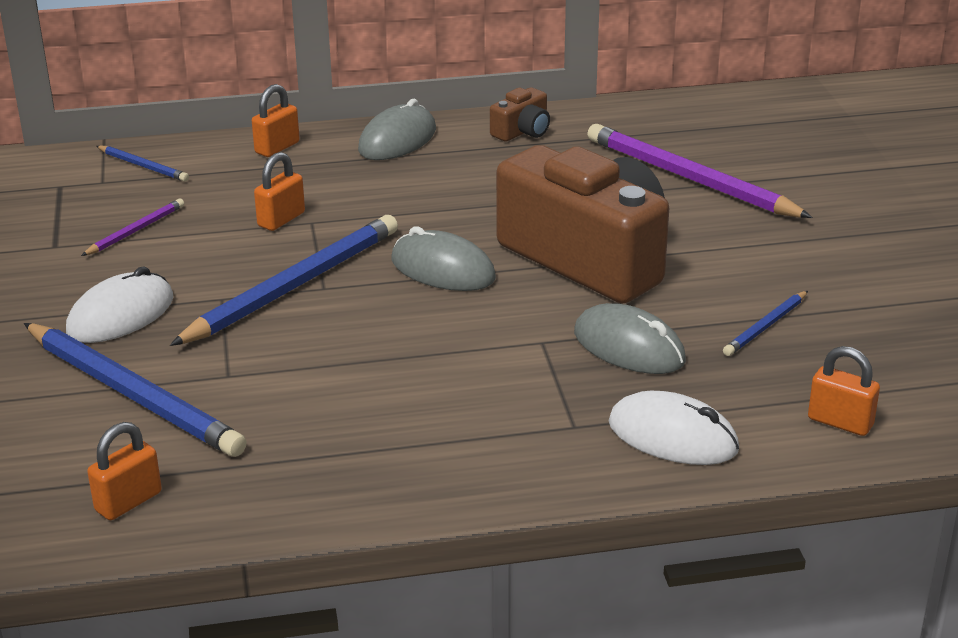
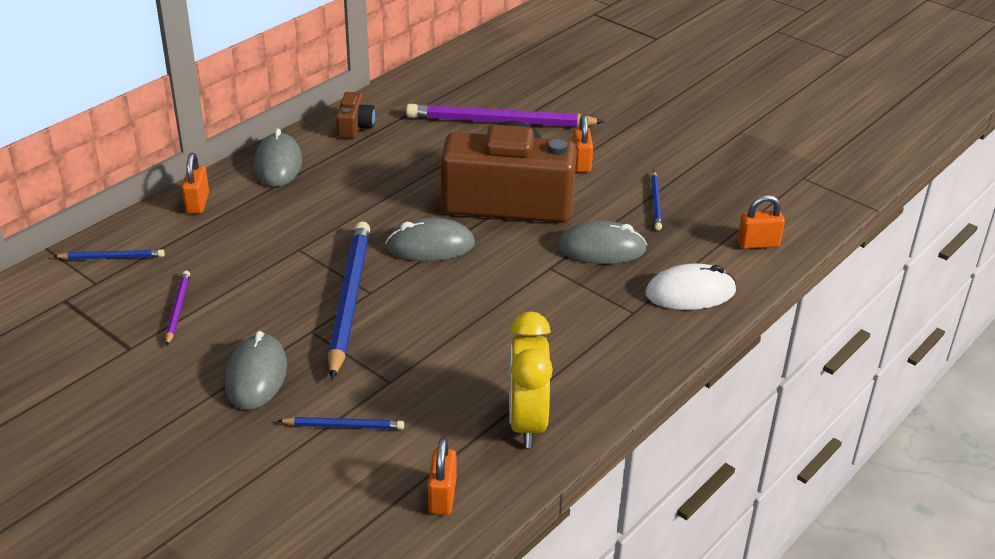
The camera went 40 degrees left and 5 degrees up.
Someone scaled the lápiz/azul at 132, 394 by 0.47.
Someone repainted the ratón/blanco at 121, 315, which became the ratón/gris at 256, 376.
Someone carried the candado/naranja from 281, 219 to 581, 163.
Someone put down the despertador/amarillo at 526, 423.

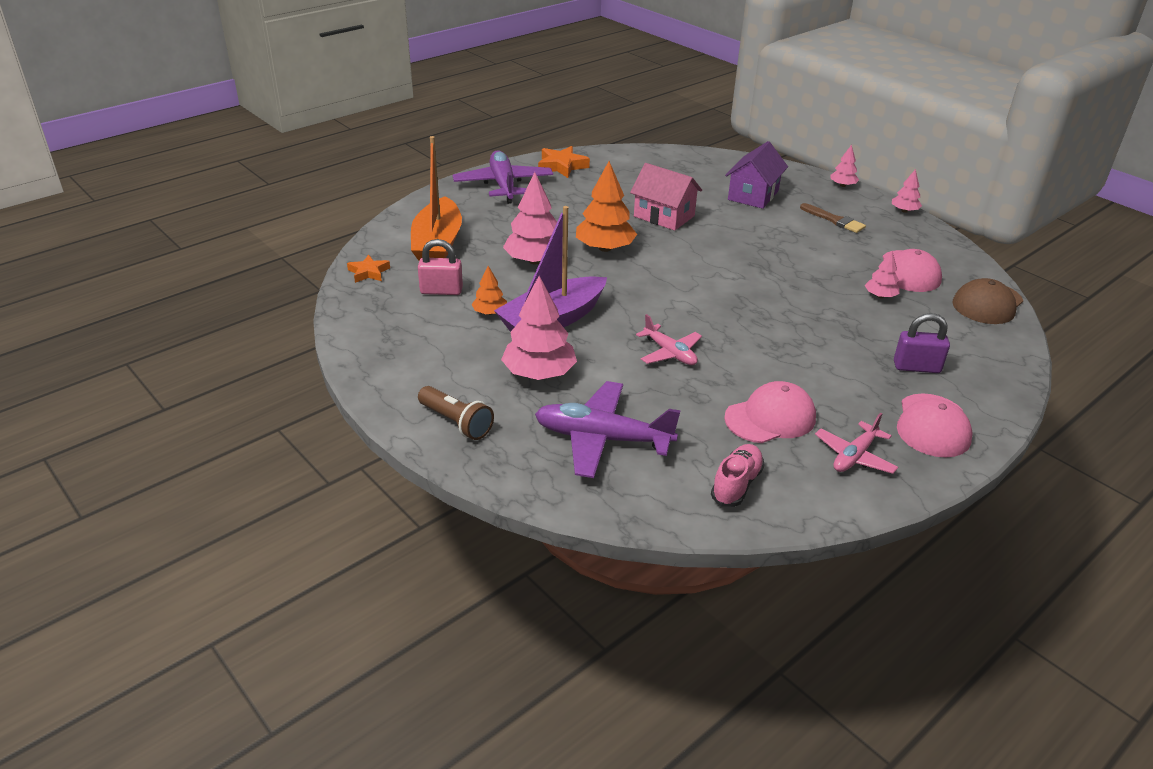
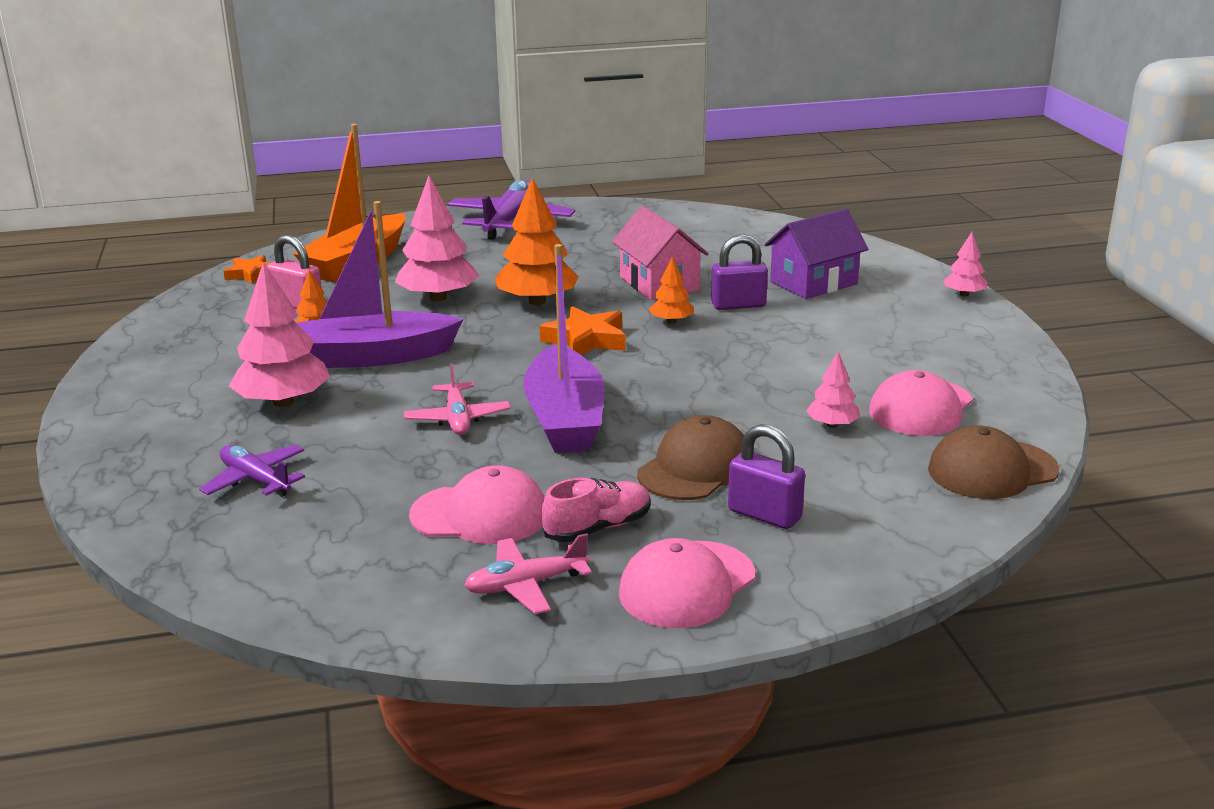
The camera went 30 degrees right and 10 degrees down.
Someone took away the lámpara de mano/marrón at 456, 422.
Someone scaled the avión/morado at 602, 439 by 0.58.
Someone carried the estrella/naranja from 562, 166 to 586, 340.
Someone carried the zapato/rosa from 736, 484 to 598, 528.
Someone took away the pincel/marrón at 834, 220.
Someone took away the árbol/rosa at 904, 211.
Someone put down the barco/morado at 565, 419.
Someone put down the gorra/marrón at 695, 468.
Someone put down the árbol/naranja at 671, 321.
Someone put down the candado/morado at 738, 305.

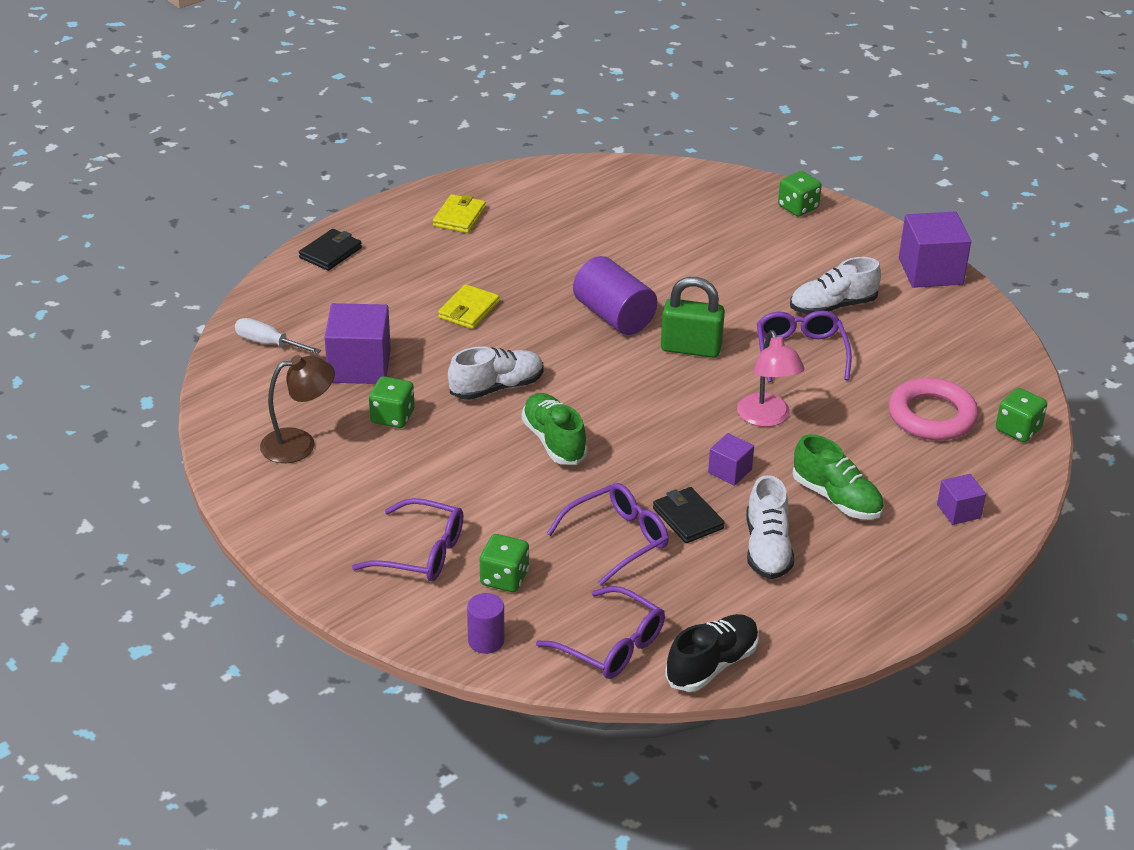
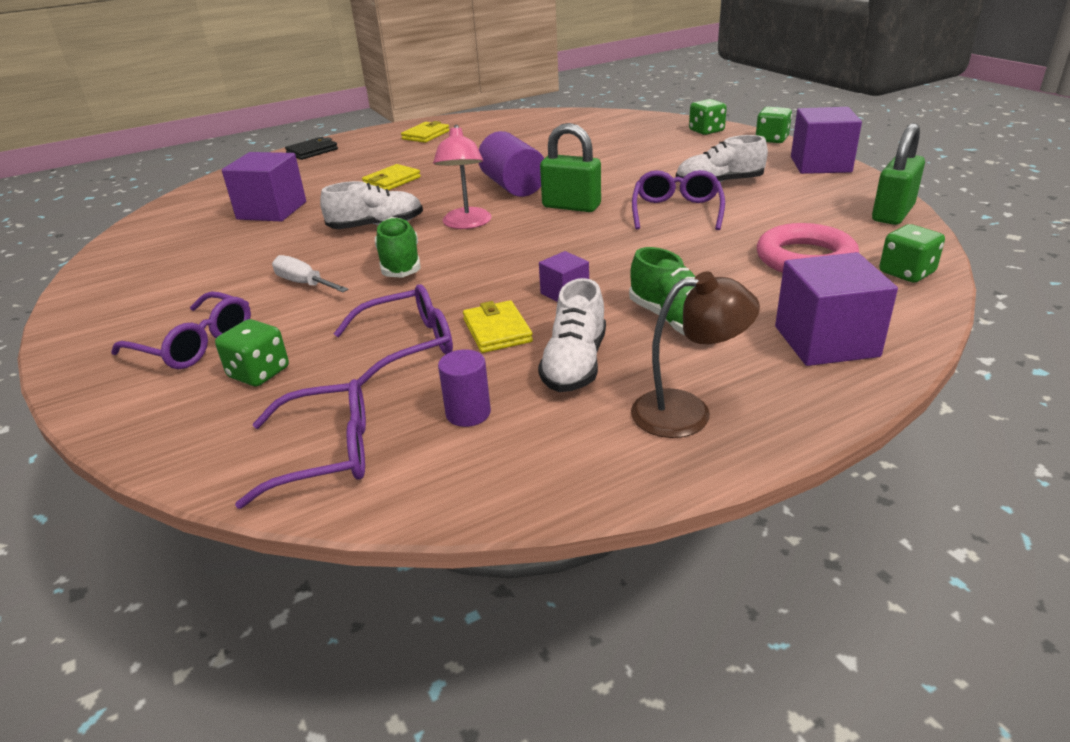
The camera went 15 degrees right and 5 degrees down.
Someone carried the destornillador/blanco from 268, 343 to 304, 283.
Someone carried the lámpara/marrón from 299, 444 to 687, 412.
Someone carried the dado/verde from 392, 417 to 771, 139.
Someone carried the cilindro/morado from 486, 641 to 468, 413.
Someone rotated the gafas/morado at 611, 645 by 60 degrees counterclockwise.
Someone repainted the cartera/negro at 687, 518, which became the cartera/amarillo at 497, 330.
Someone took away the zapato/negro at 712, 665.
Someone carried the lámpara/rosa from 767, 418 to 466, 224.
Someone scaled the cubo/morado at 958, 511 by 1.89.
Someone put down the candado/verde at 892, 214.

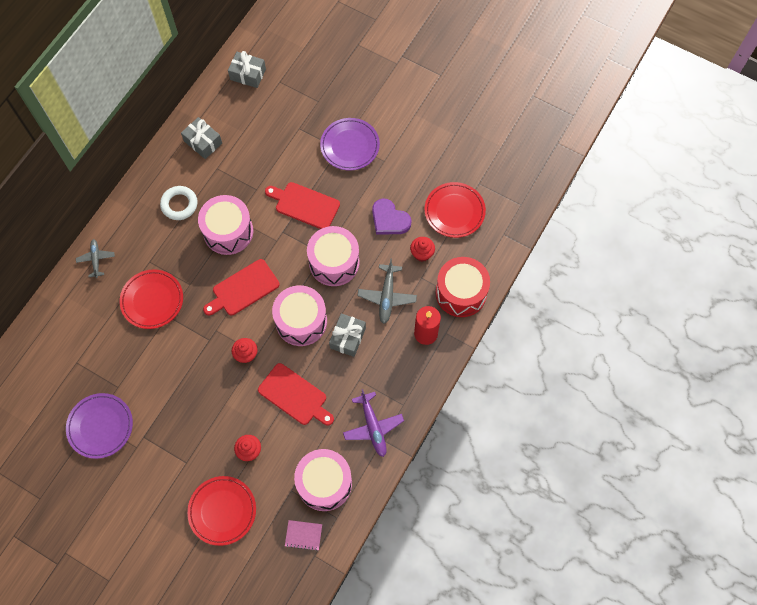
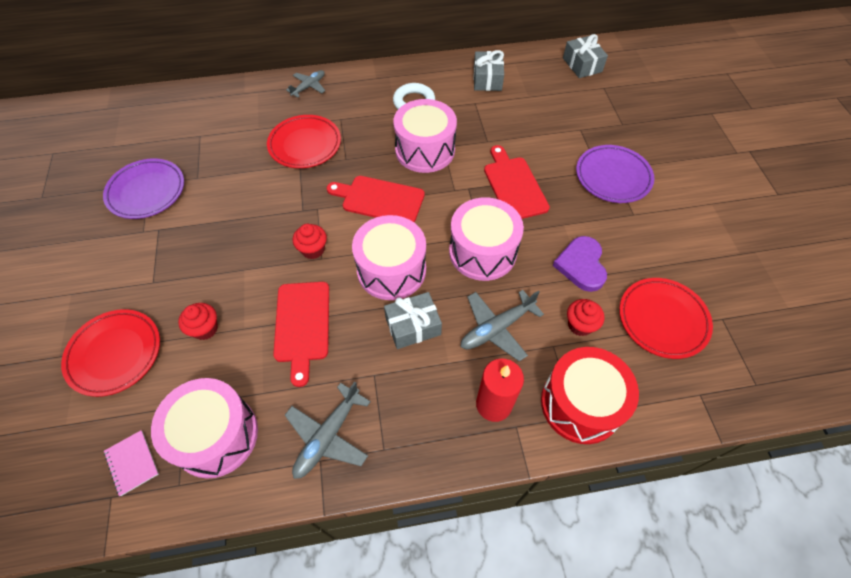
The camera went 50 degrees right and 10 degrees down.
Someone repainted the avión/morado at 373, 427, which became the avión/gris at 328, 436.

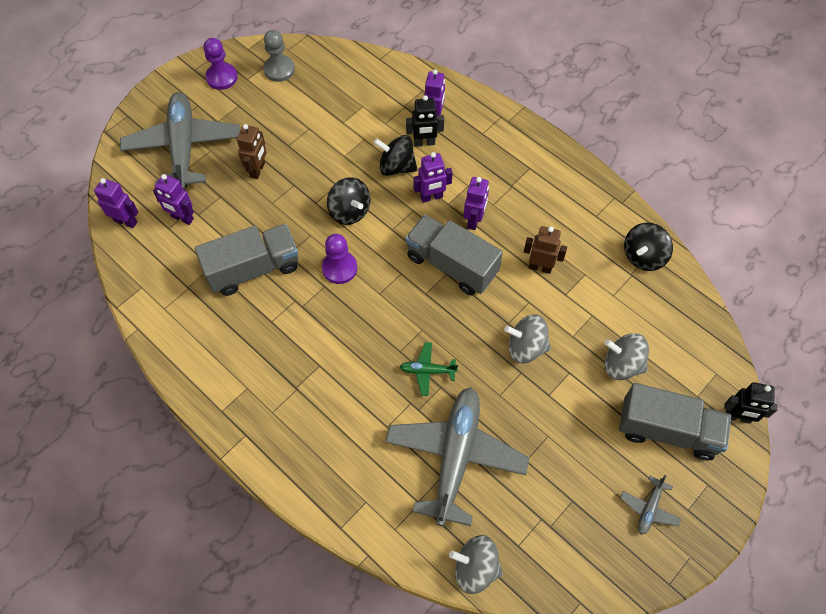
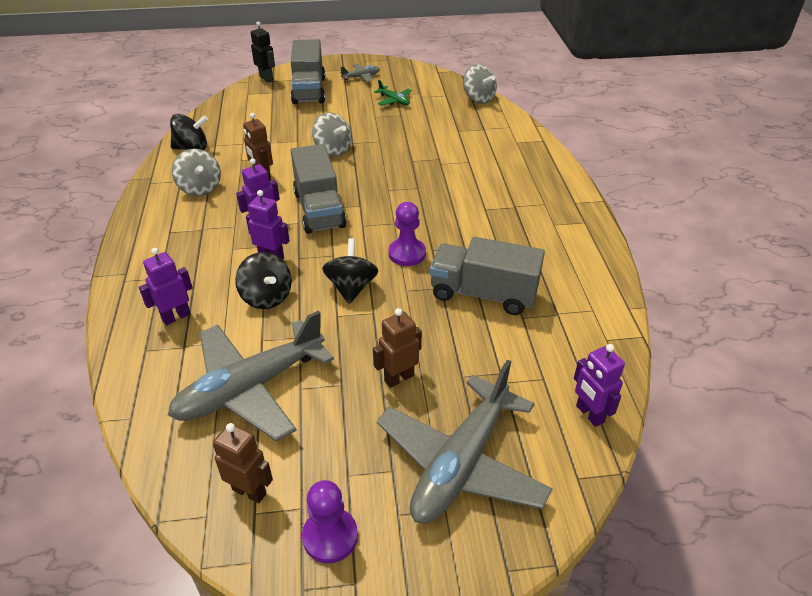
The camera went 140 degrees left and 20 degrees down.
Someone took away the robot/morado at 182, 218.
Someone swapped the peón/gris at 279, 69 for the robot/marrón at 249, 491.
Someone carried the avión/gris from 455, 456 to 250, 388.
Someone carried the avión/verde from 427, 371 to 394, 101.
Someone took away the robot/negro at 424, 143.
Someone carried the peonza/gris from 622, 365 to 200, 188.
Someone rotated the camión/gris at 667, 430 by 150 degrees counterclockwise.

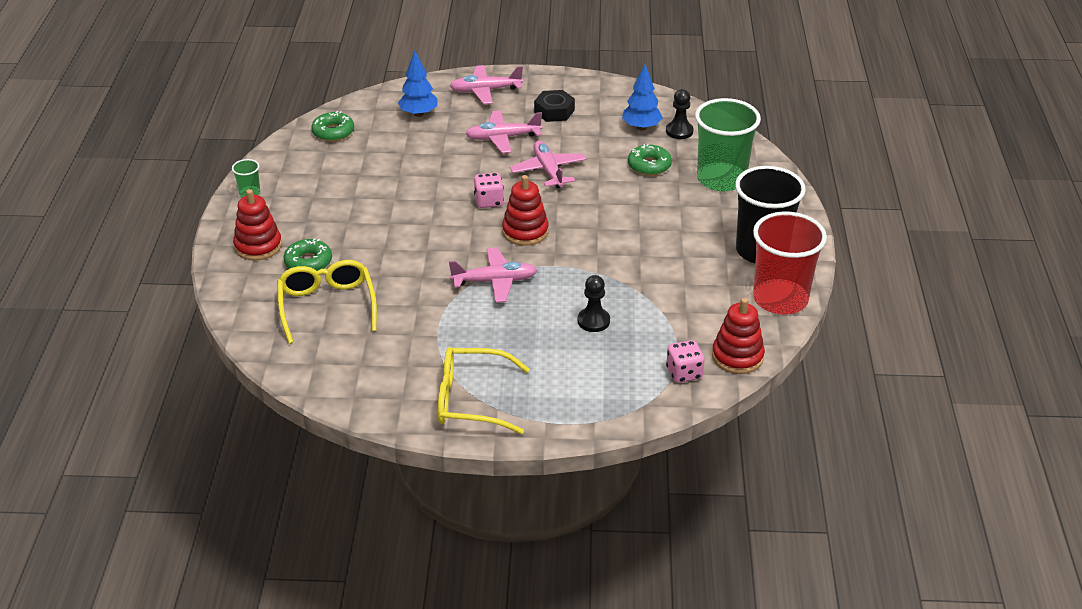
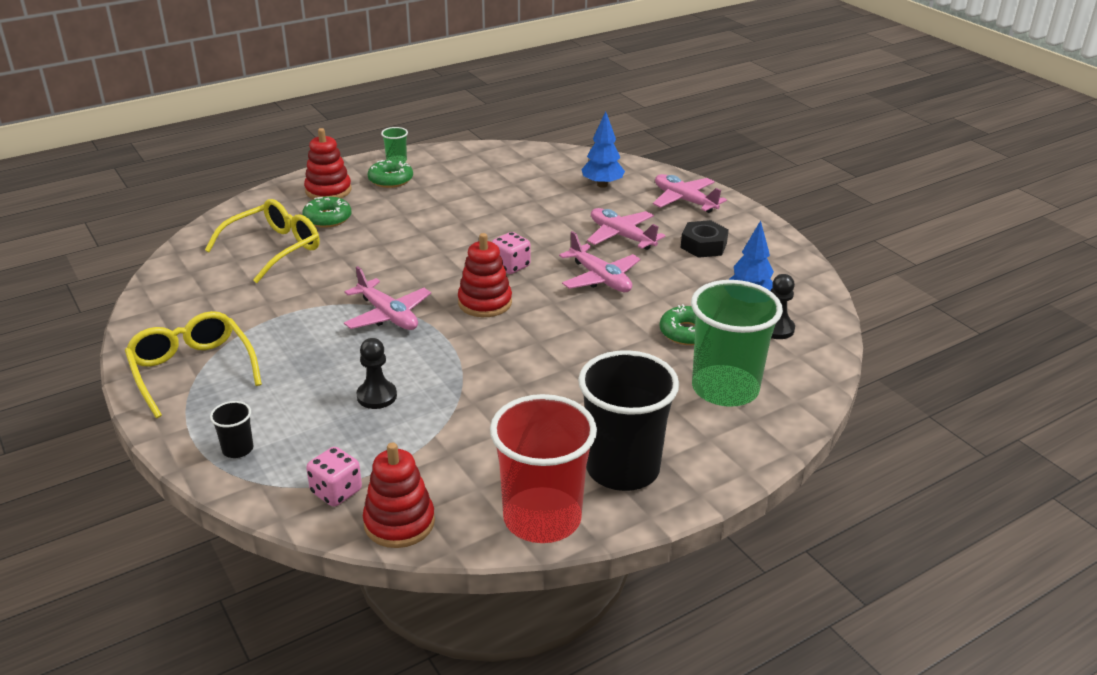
The camera went 55 degrees right and 5 degrees down.
Someone carried the rosquilla/verde from 333, 132 to 390, 180.
Someone rotated the avión/rosa at 548, 171 by 105 degrees clockwise.
Someone put down the vaso/negro at 238, 449.

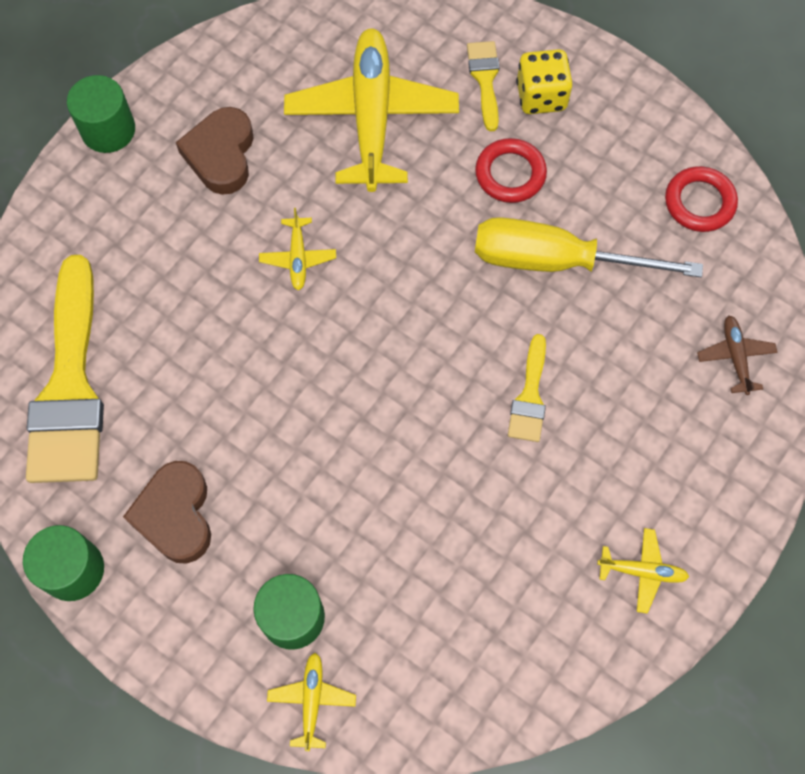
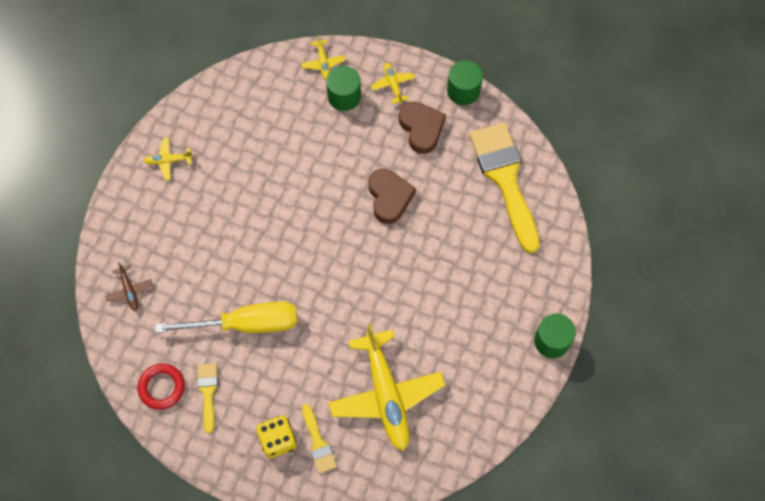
The camera went 165 degrees right and 0 degrees up.
Someone carried the corazón/marrón from 221, 155 to 389, 197.
Someone carried the avión/amarillo from 298, 258 to 393, 84.
Someone took away the anillo/rojo at 510, 174.
Someone carried the pincel/amarillo from 529, 396 to 208, 392.

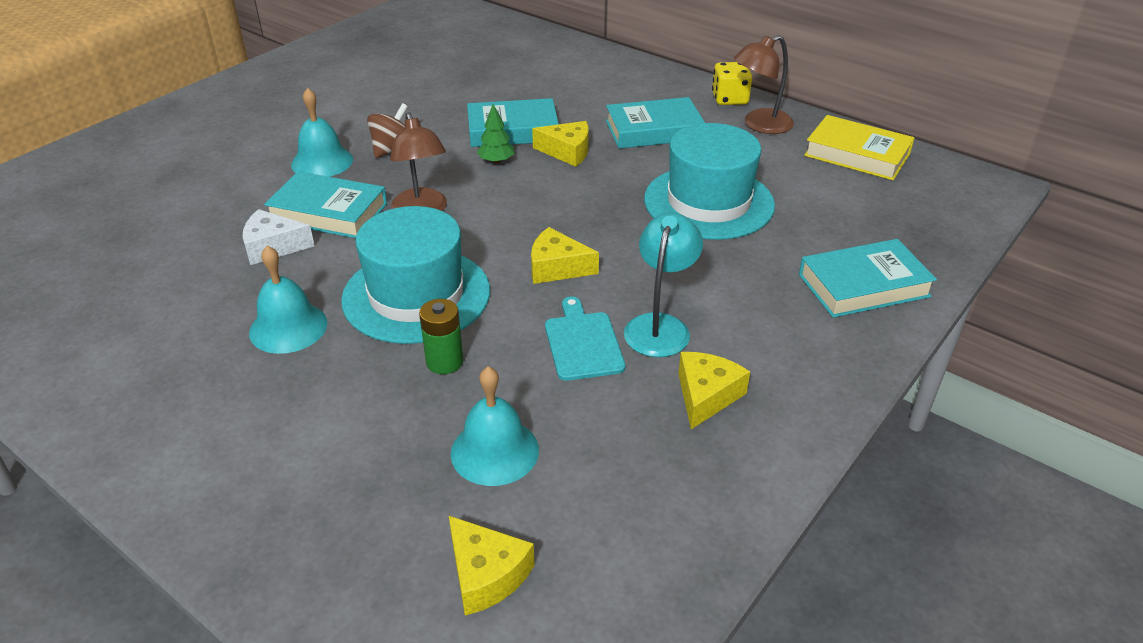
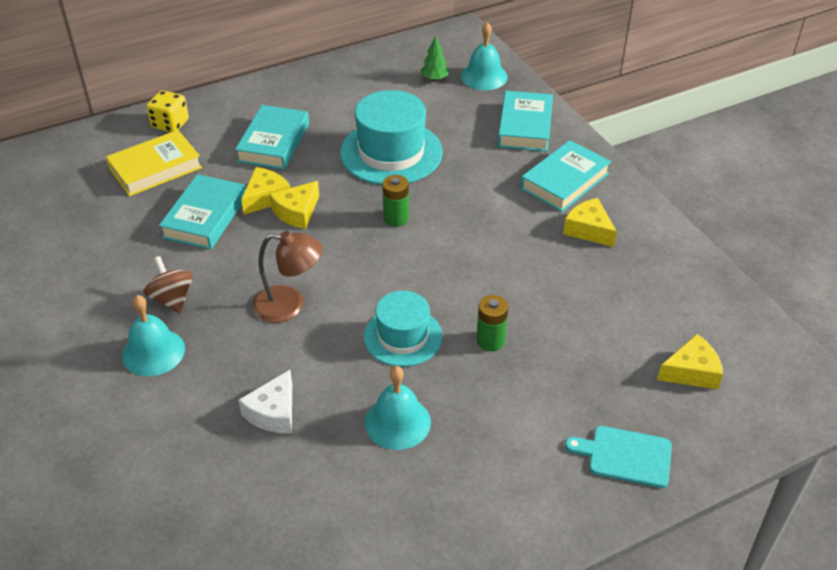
The camera went 65 degrees left and 5 degrees up.
Someone carried the libro/turquesa from 328, 212 to 565, 181.
Someone scaled the sombrero/turquesa at 416, 295 by 0.64.
Someone carried the campana/turquesa from 494, 451 to 484, 76.
Someone carried the árbol/verde from 496, 161 to 434, 79.
Someone carried the queso/amarillo from 557, 267 to 297, 212.
Someone carried the tabla de cortar/turquesa from 583, 343 to 625, 456.
Someone took away the lámpara/turquesa at 660, 326.
Someone carried the dado/amarillo from 729, 99 to 170, 124.
Someone took away the lámpara/marrón at 759, 125.
Someone carried the libro/amarillo from 857, 154 to 155, 168.
Someone put down the pila/verde at 396, 218.

